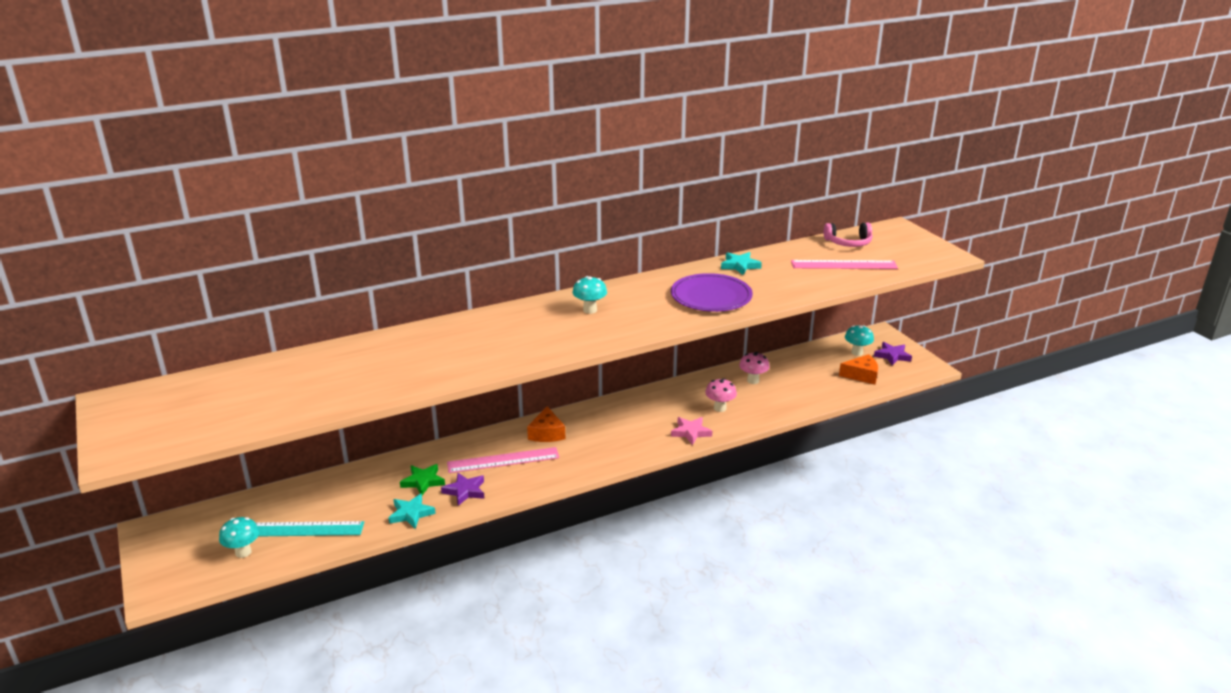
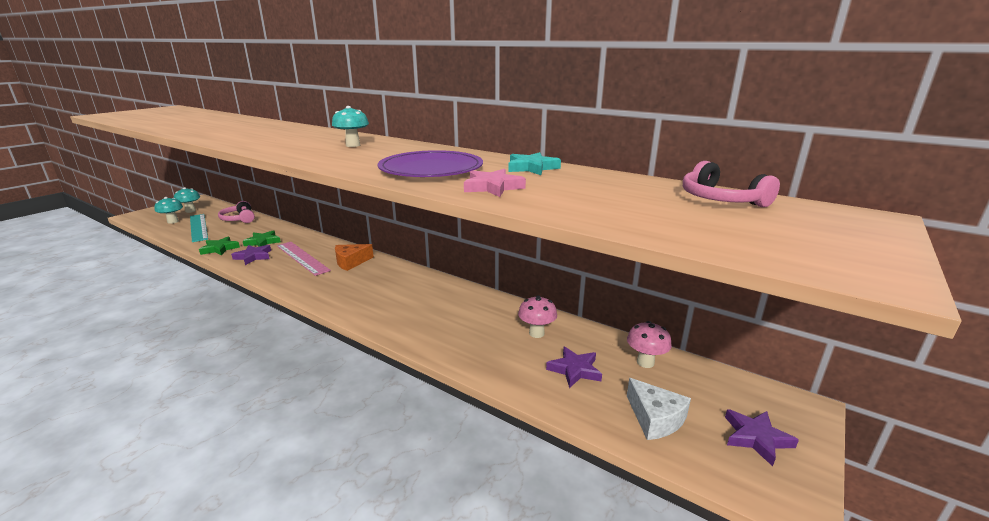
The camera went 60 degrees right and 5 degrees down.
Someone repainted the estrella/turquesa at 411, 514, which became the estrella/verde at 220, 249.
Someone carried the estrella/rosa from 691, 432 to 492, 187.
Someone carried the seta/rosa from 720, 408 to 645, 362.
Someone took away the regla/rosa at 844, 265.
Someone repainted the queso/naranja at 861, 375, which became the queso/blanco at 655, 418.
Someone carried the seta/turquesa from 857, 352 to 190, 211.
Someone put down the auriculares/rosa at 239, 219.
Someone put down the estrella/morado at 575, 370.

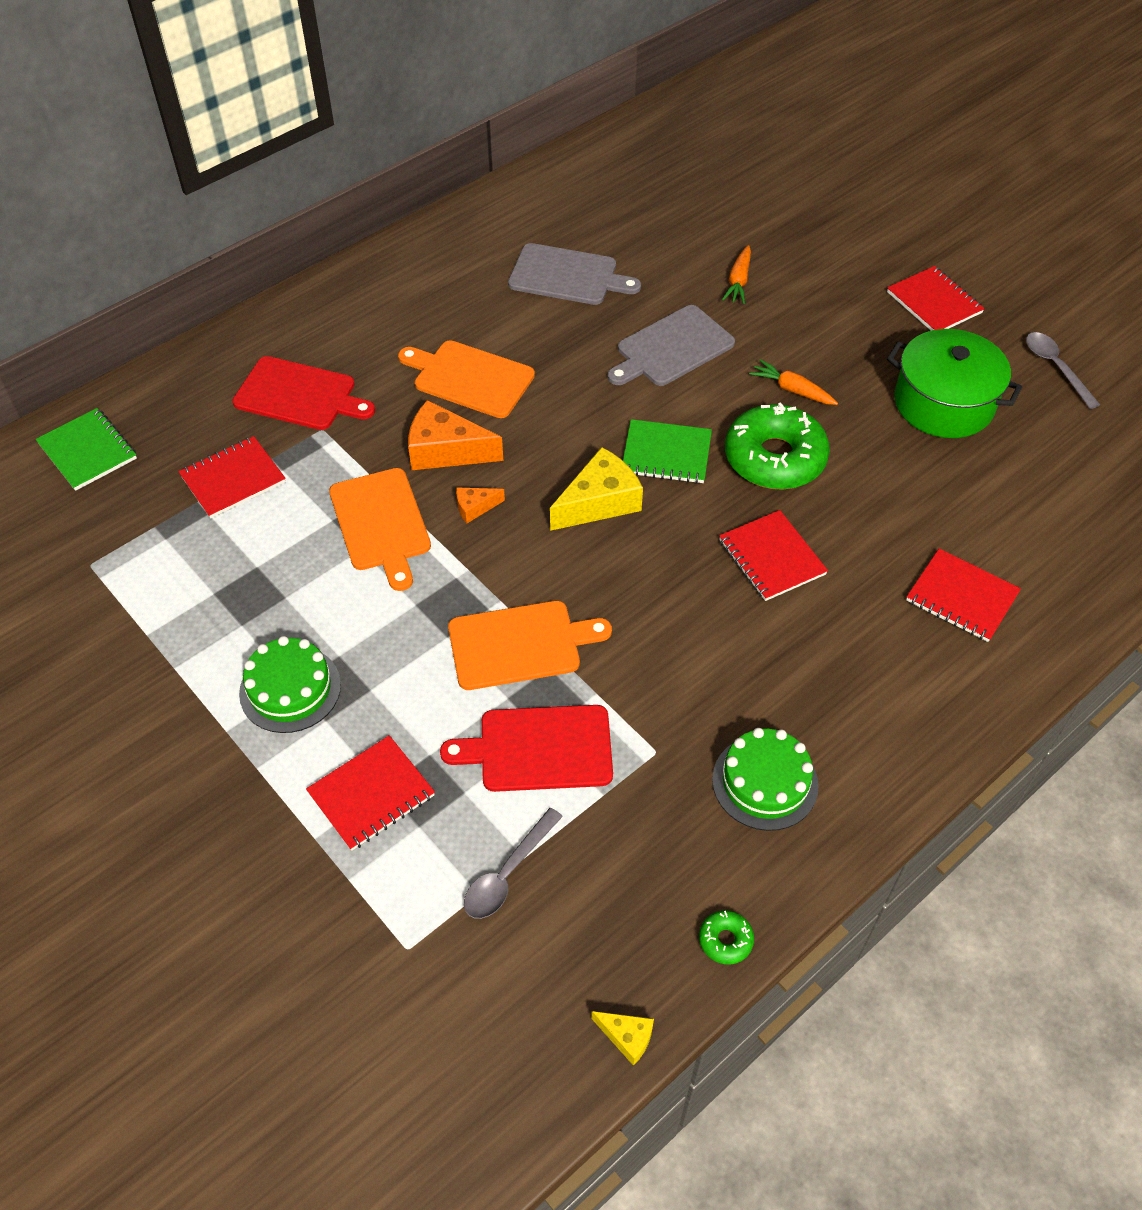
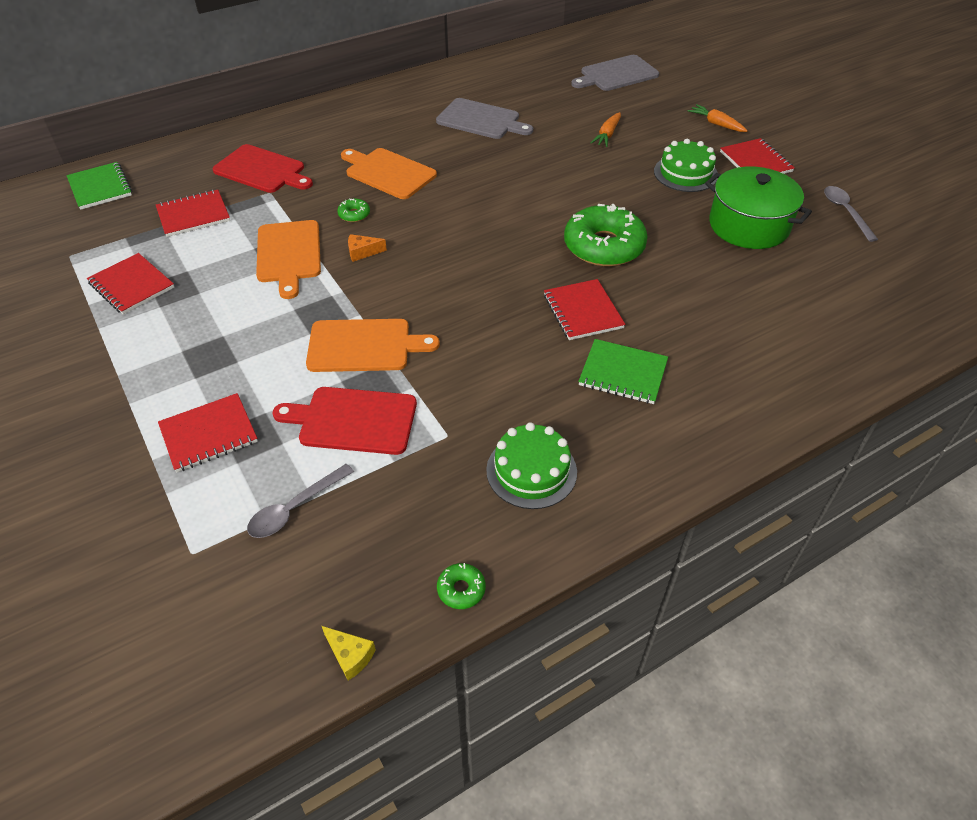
The camera went 10 degrees right and 5 degrees down.
Someone carried the tarta/verde from 290, 689 to 685, 173.
Someone swapped the queso/naranja at 446, 451 for the rosquilla/verde at 354, 214.
Someone took away the queso/amarillo at 599, 502.
Someone carried the tabla de cortar/gris from 671, 348 to 616, 74.
Someone carried the cuaderno/verde from 666, 454 to 623, 373.
Someone carried the zanahoria/naranja from 792, 390 to 716, 124.
Someone carried the cuaderno/rojo from 961, 597 to 132, 285.

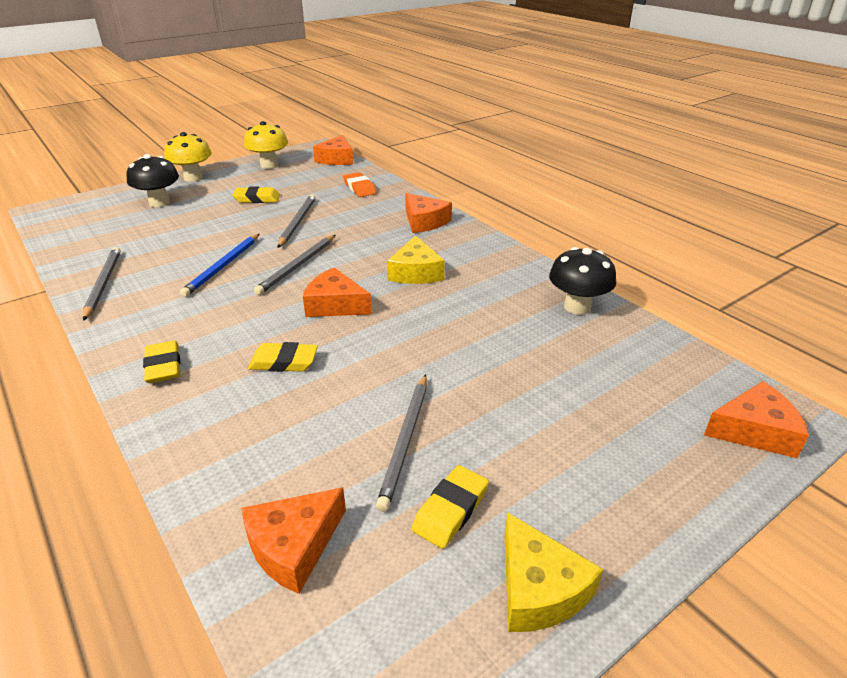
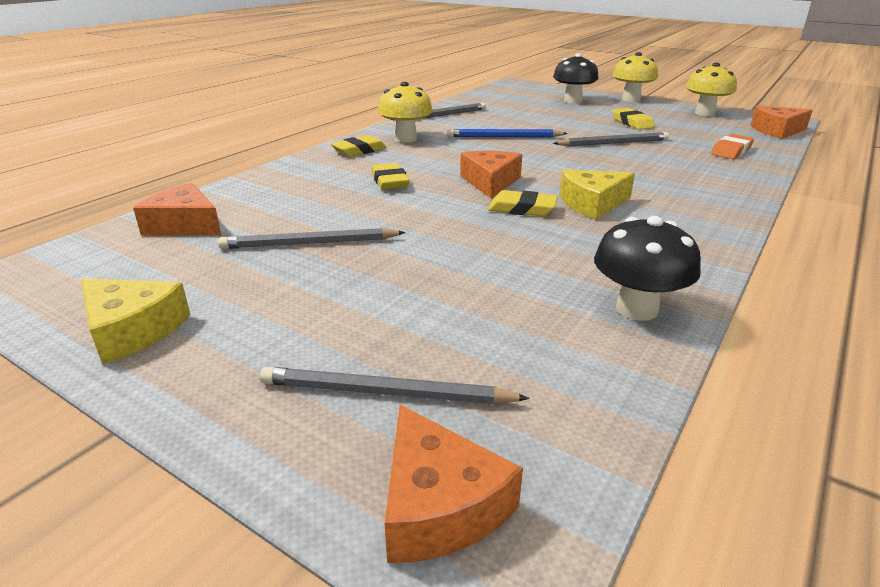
The camera went 70 degrees right and 5 degrees down.
Someone carried the lápiz/gris from 298, 266 to 386, 393.
Someone took away the queso/naranja at 424, 221.
Someone carried the goma de borrar/amarillo from 450, 510 to 522, 209.
Someone rotated the queso/amarillo at 538, 588 by 105 degrees counterclockwise.
Someone put down the seta/amarillo at 406, 139.

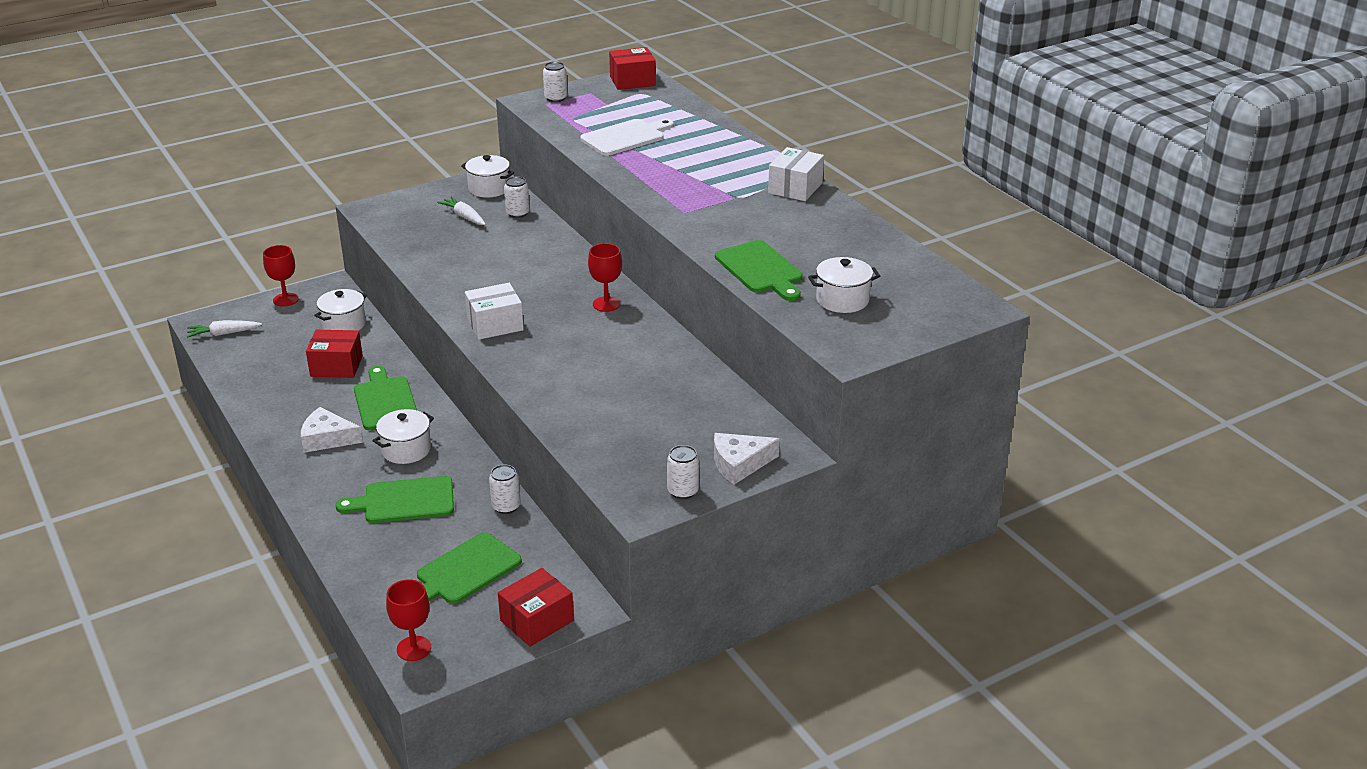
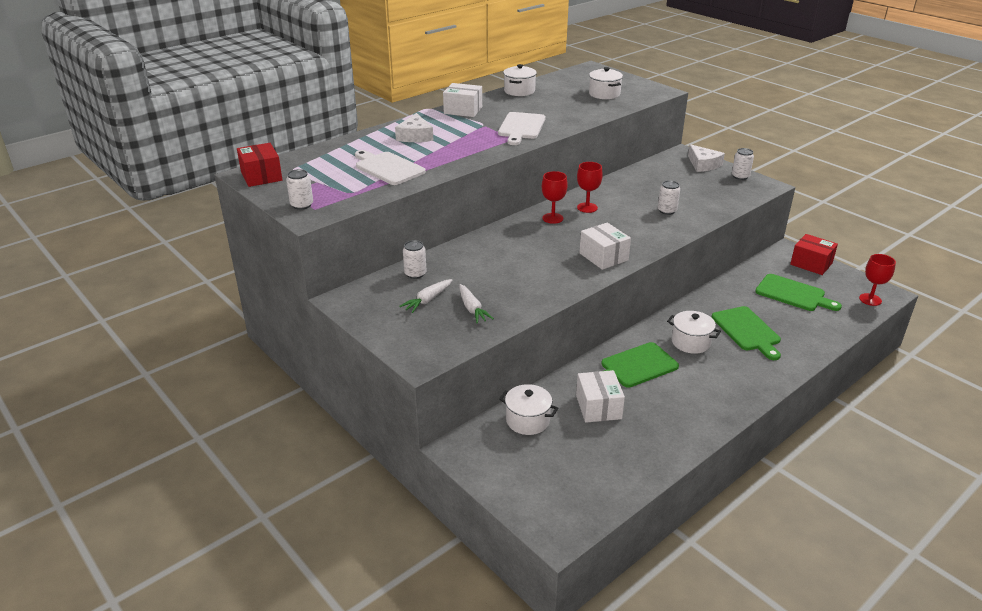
The camera went 100 degrees left and 0 degrees up.
Someone carried the zanahoria/blanco from 223, 334 to 472, 309.
Someone carried the copa/rojo from 285, 300 to 587, 208.
Someone carried the queso/blanco from 327, 438 to 415, 136.
Someone repainted the caja/rojo at 336, 366, which became the caja/blanco at 598, 407.
Someone carried the olla/blanco from 489, 188 to 519, 91.
Someone carried the lata/blanco from 506, 506 to 667, 211.
Someone took away the tabla de cortar/verde at 760, 269.
Someone put down the tabla de cortar/blanco at 521, 127.

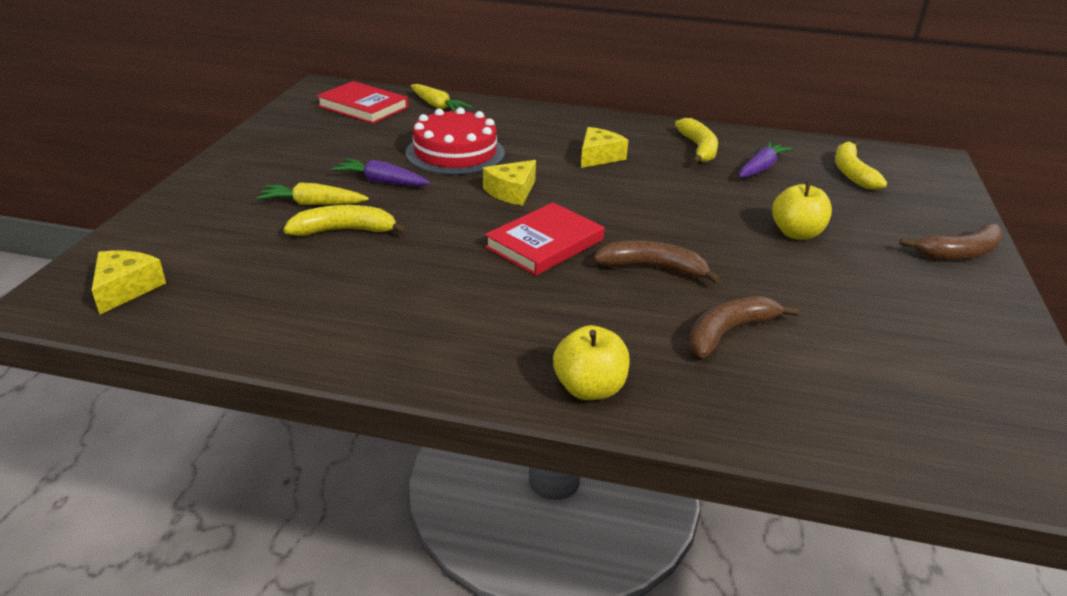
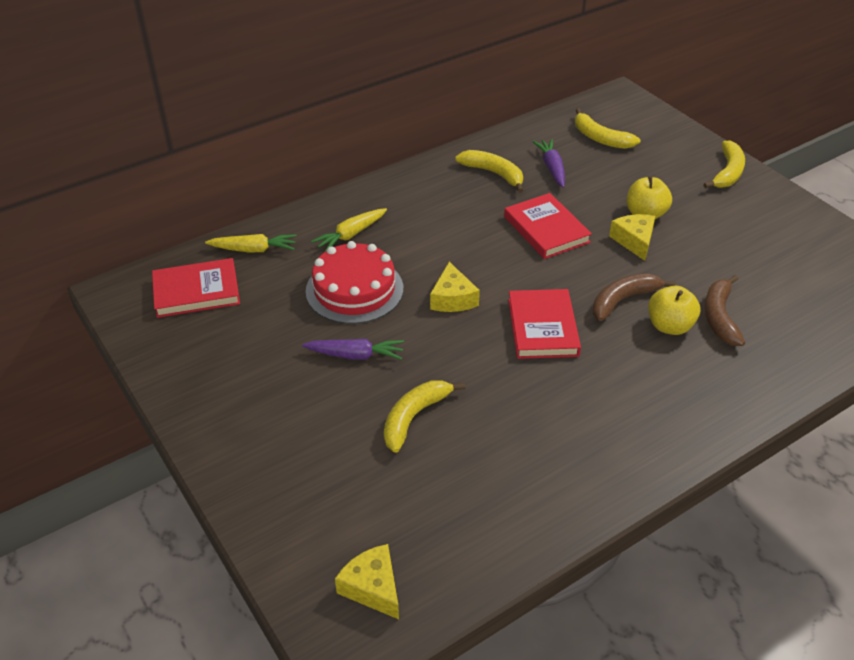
The camera went 45 degrees left and 10 degrees up.
Someone carried the zanahoria/amarillo from 313, 204 to 350, 235.
Someone rotated the zanahoria/morado at 382, 181 by 150 degrees counterclockwise.
Someone carried the manzana/amarillo from 589, 389 to 669, 326.
Someone carried the queso/amarillo from 598, 157 to 634, 241.
Someone repainted the plátano/marrón at 960, 253, which became the plátano/amarillo at 728, 172.
Someone put down the libro/rojo at 546, 229.

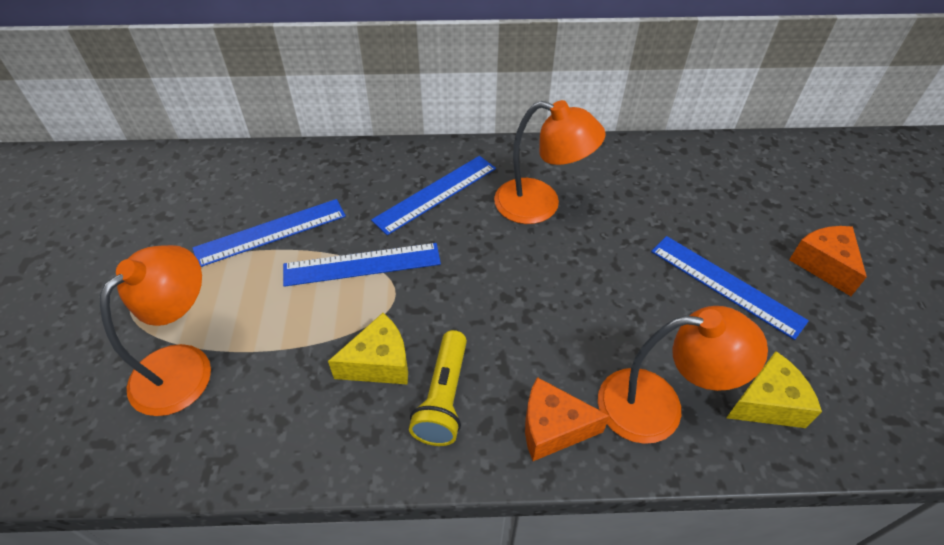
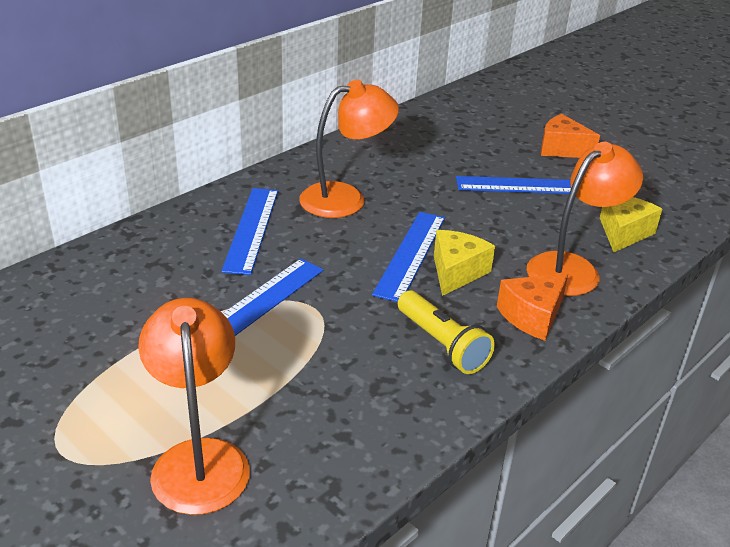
The camera went 45 degrees left and 15 degrees down.
Someone carried the regla/azul from 271, 232 to 411, 254.
Someone carried the queso/amarillo from 379, 363 to 456, 272.

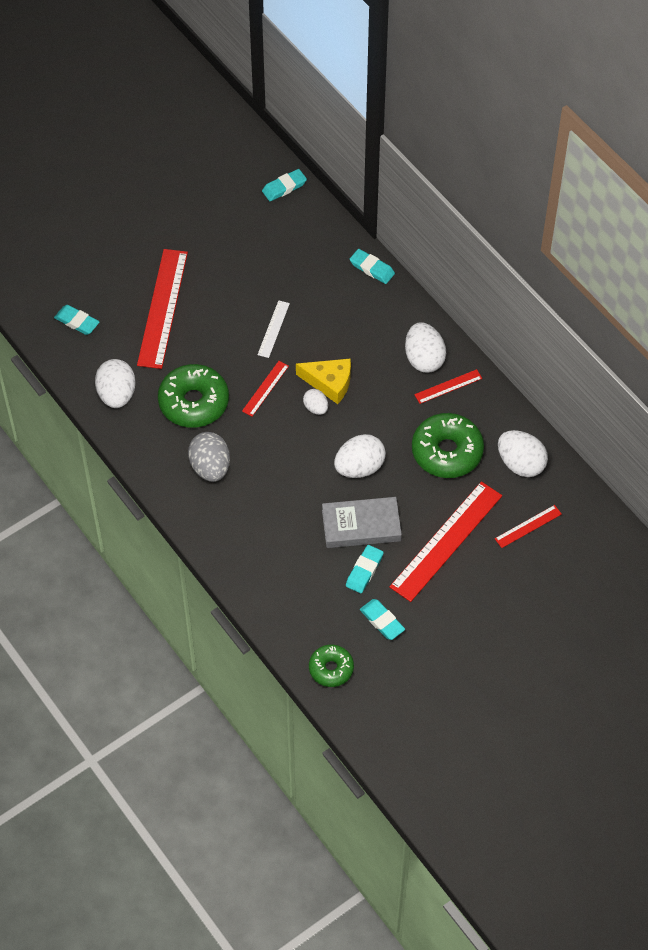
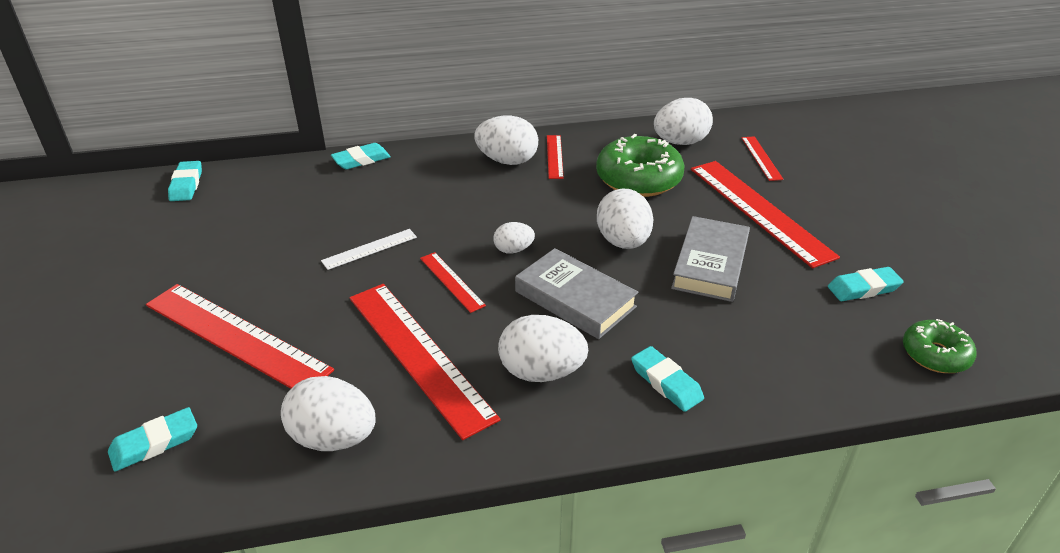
The camera went 65 degrees left and 20 degrees down.
Someone swapped the rosquilla/verde at 194, 402 for the regla/rojo at 419, 354.
Someone repainted the huevo/gris at 210, 467, which became the huevo/blanco at 541, 372.
Someone rotated the regla/blanco at 273, 329 by 75 degrees counterclockwise.
Someone took away the queso/amarillo at 329, 383.
Someone carried the goma de borrar/turquesa from 364, 571 to 666, 382.
Someone put down the libro/gris at 575, 299.

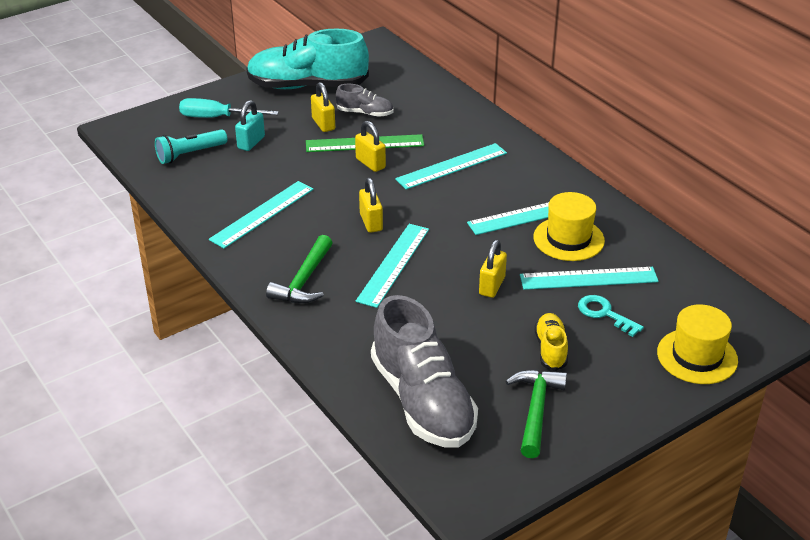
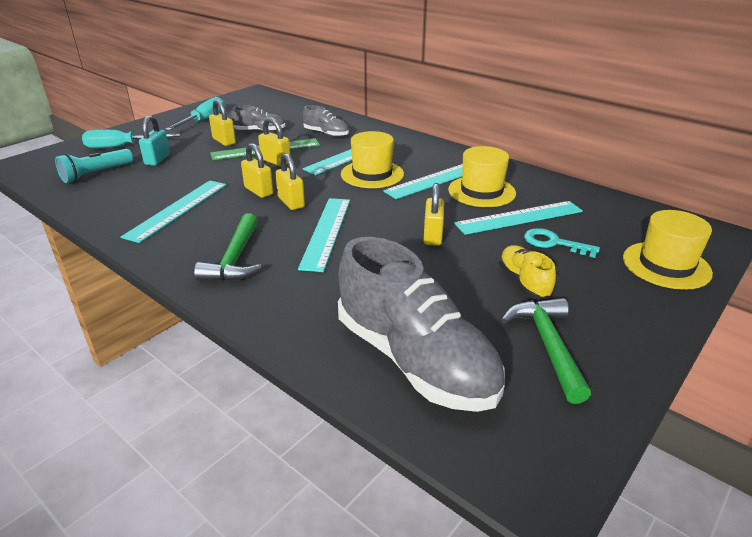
The camera went 15 degrees left and 5 degrees down.
Someone swapped the zapato/turquesa at 307, 86 for the destornillador/turquesa at 204, 120.
Someone put down the candado/amarillo at 259, 191.
Someone put down the zapato/gris at 326, 134.
Someone put down the sombrero/amarillo at 372, 174.

